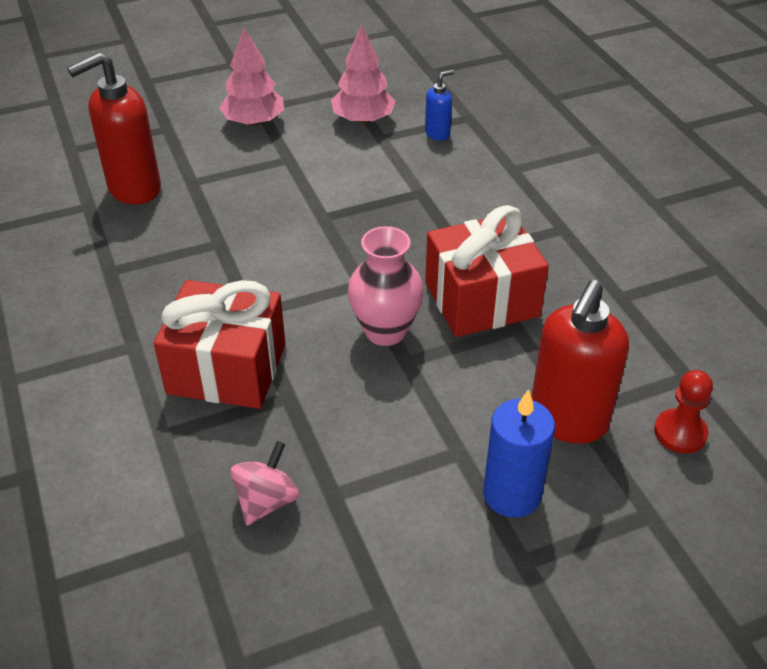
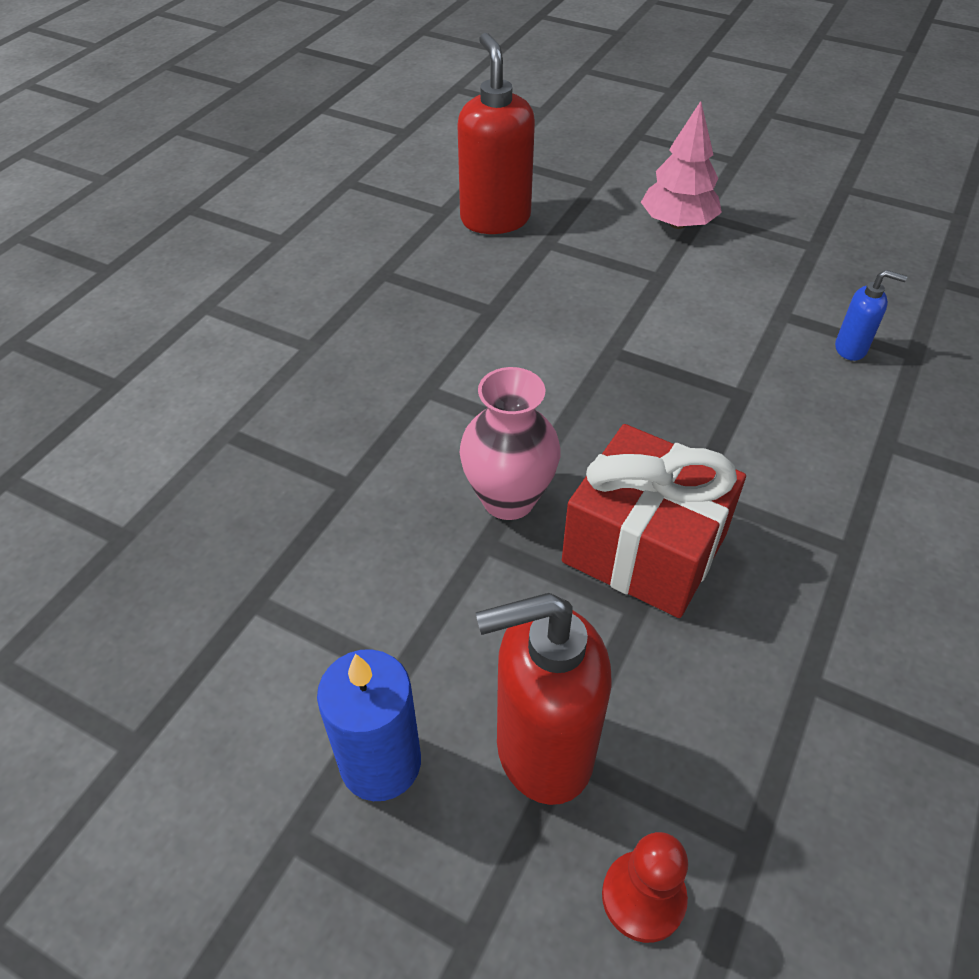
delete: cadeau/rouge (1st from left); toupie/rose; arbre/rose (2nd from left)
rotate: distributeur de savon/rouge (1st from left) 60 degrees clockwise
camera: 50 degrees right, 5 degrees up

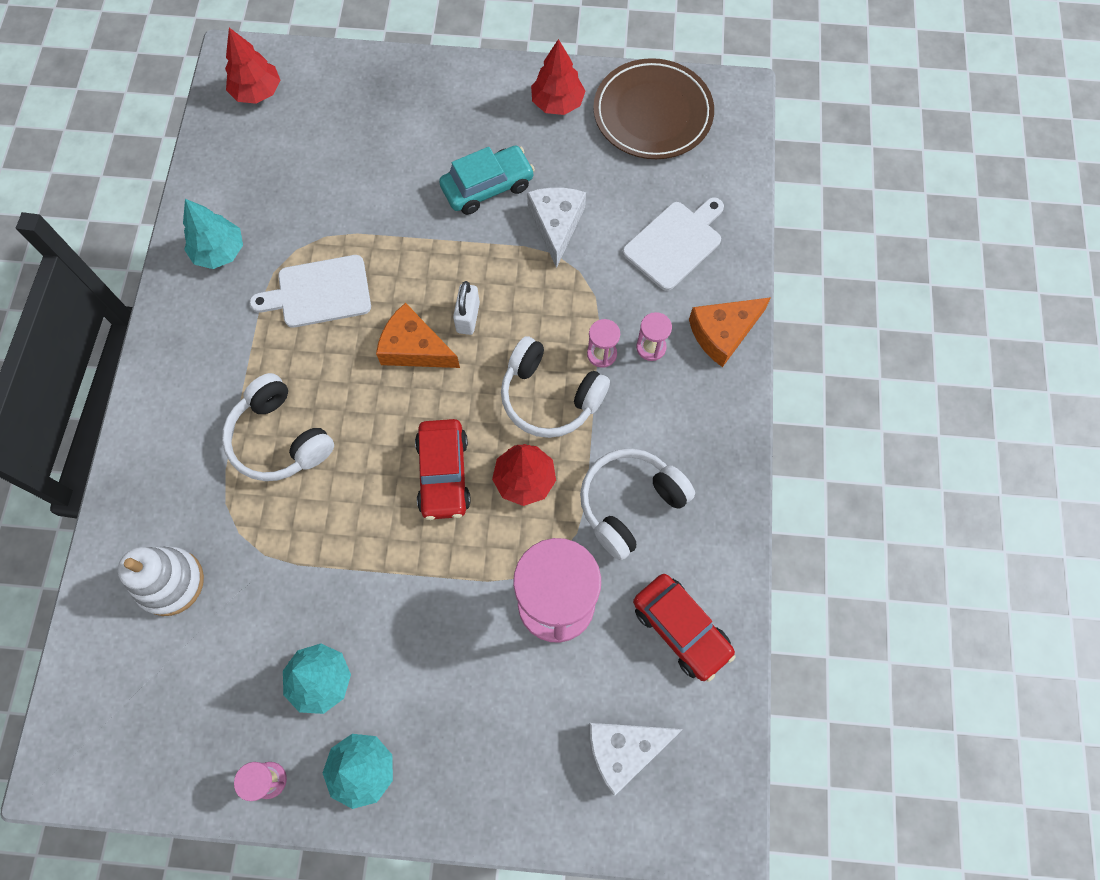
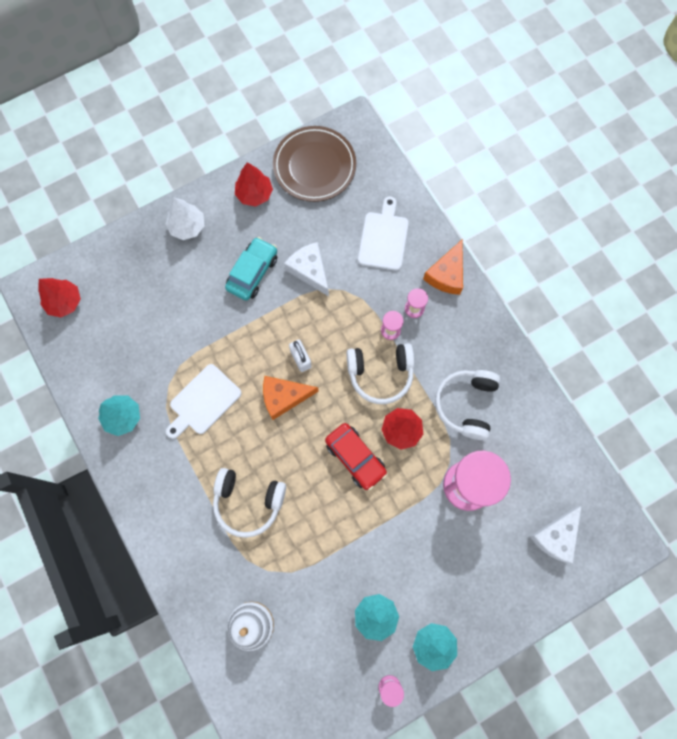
delete: voiture/rouge (2nd from left)
insert: arbre/blanc
camera: 35 degrees left, 5 degrees up

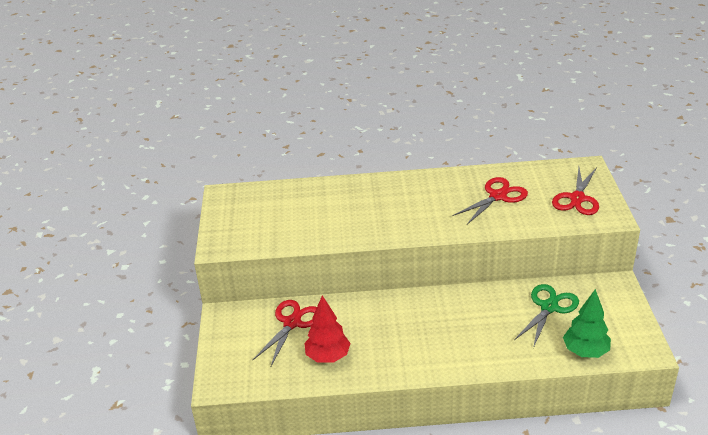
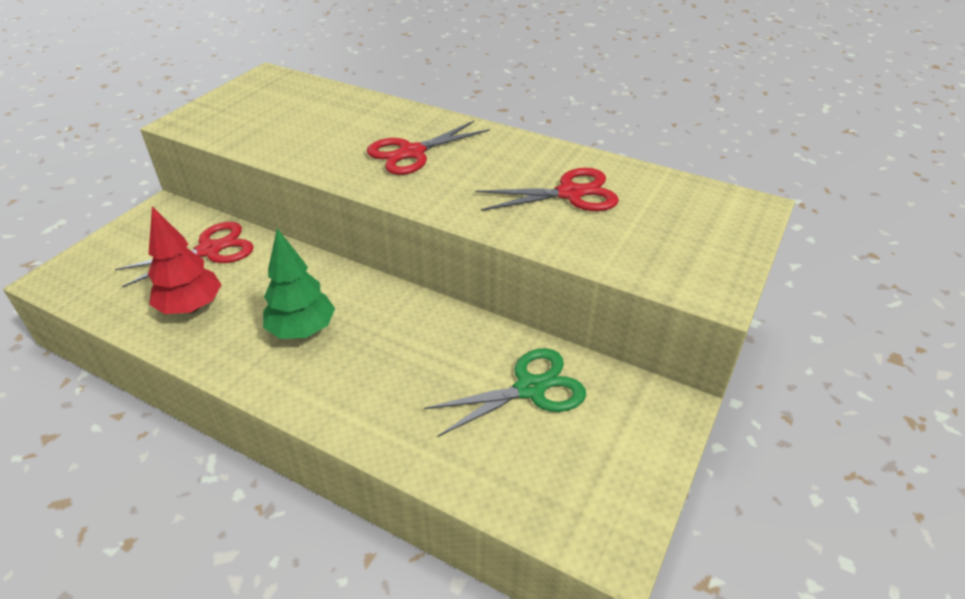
move: ciseaux/rouge (3rd from left in the first image) to ciseaux/rouge (2nd from left); arbre/vert
camera: 30 degrees right, 5 degrees up

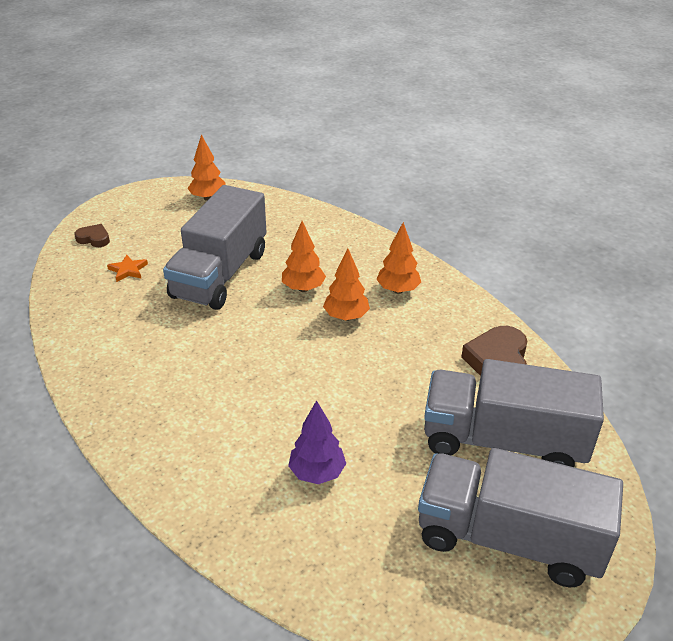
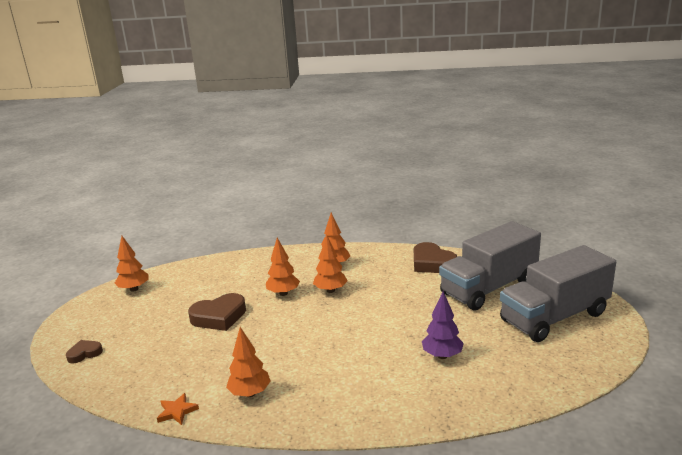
insert: arbre/orange (2nd from left)
move: étoile/orange
replace: camion/gris (1st from left) to cœur/marron (2nd from left)
camera: 45 degrees left, 15 degrees down

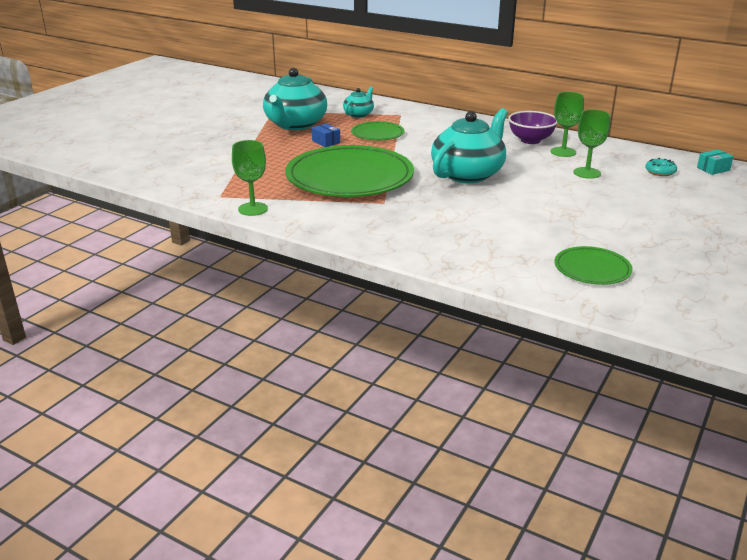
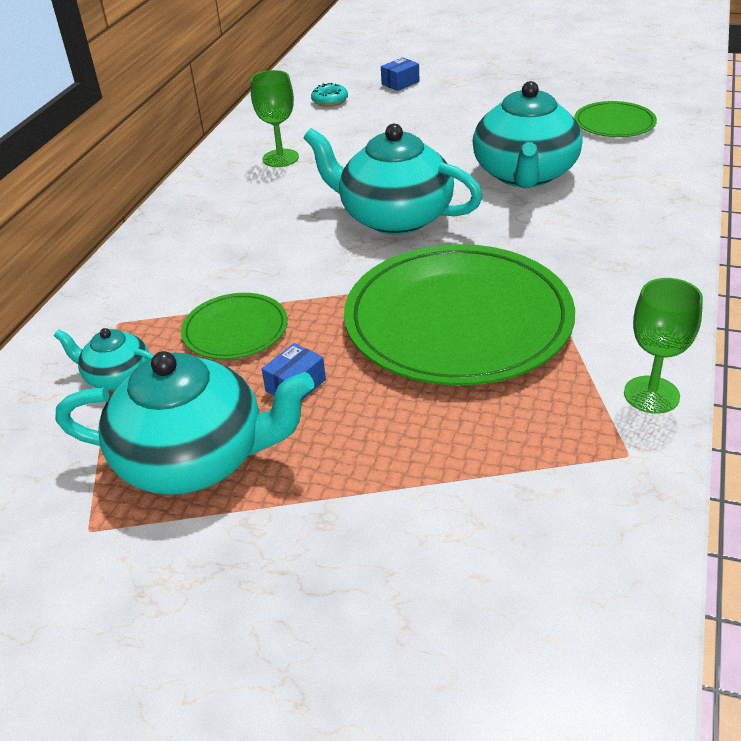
delete: bol/violet; verre à pied/vert (3rd from left); boîte/turquoise
insert: boîte/bleu (2nd from left); théière/turquoise (4th from left)
camera: 100 degrees left, 10 degrees up

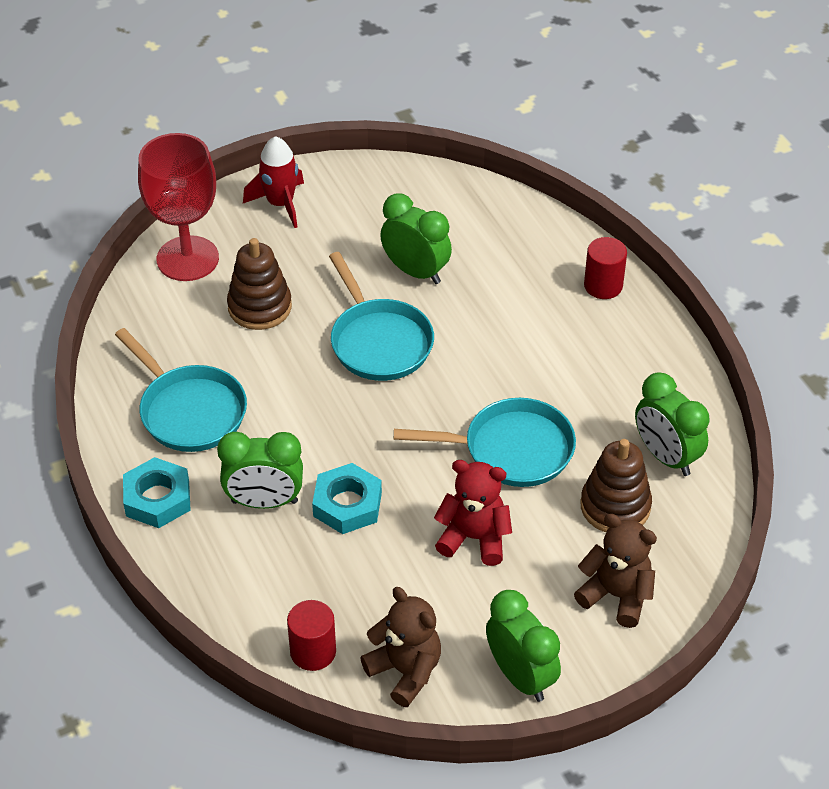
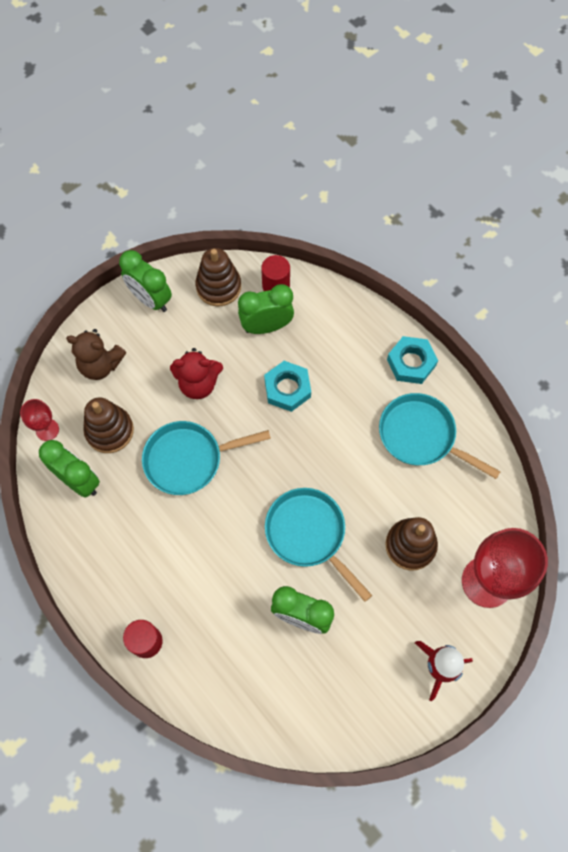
insert: verre à pied/rouge (1st from left)
move: réveil/vert (1st from left in the first image) to réveil/vert (3rd from left)
replace: ours en peluche/marron (1st from left) to jouet à empiler/marron (2nd from left)
camera: 165 degrees right, 20 degrees up

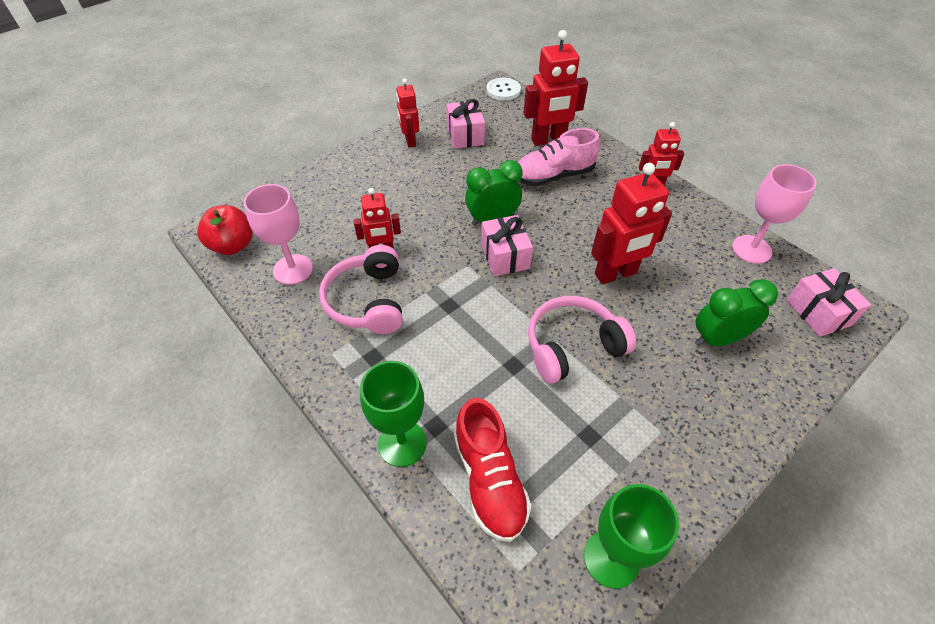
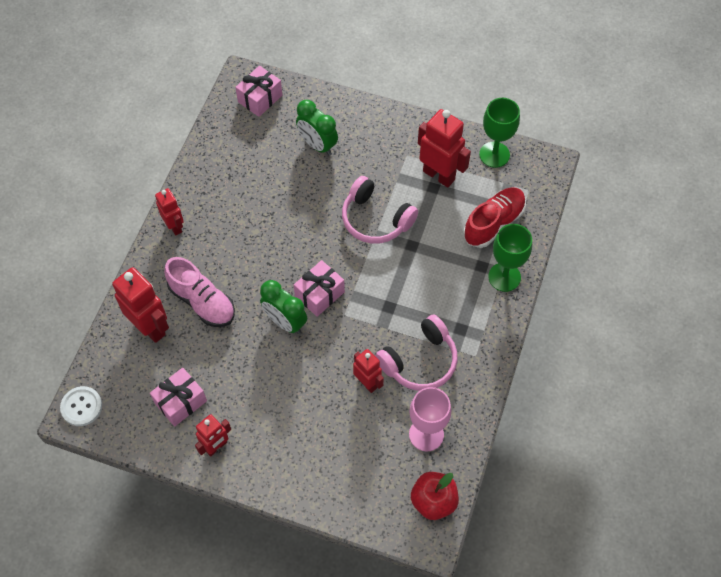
delete: verre à pied/rose (2nd from left)
move: robot/rouge (4th from left in the first image) to robot/rouge (5th from left)
camera: 120 degrees left, 10 degrees up

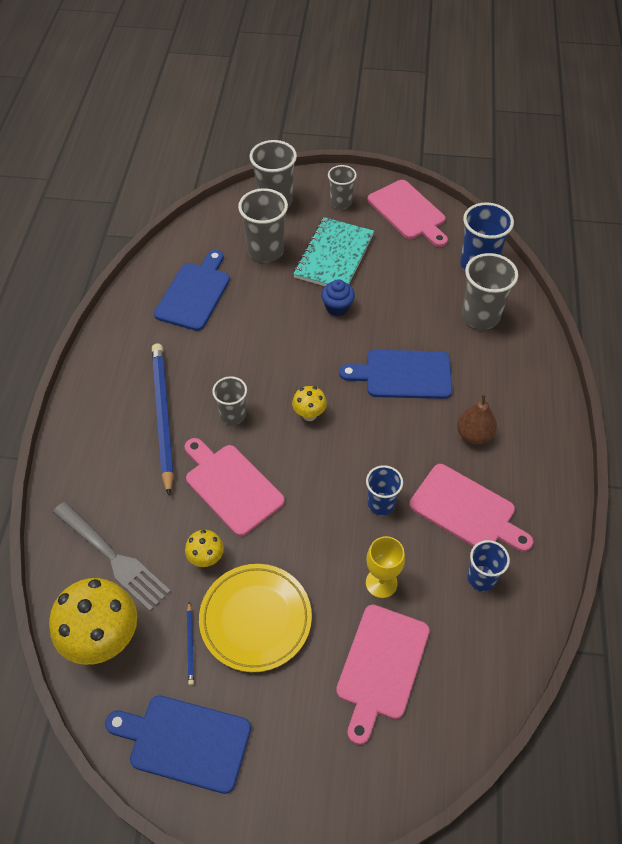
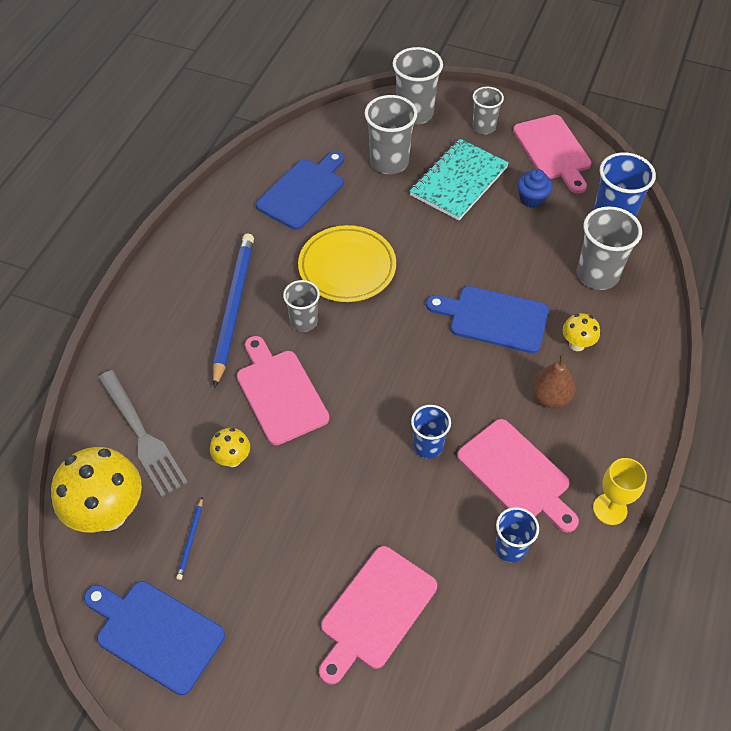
move: assiette/jaune; champignon/jaune (3rd from left); muffin/bleu; verre à pied/jaune
camera: 15 degrees right, 0 degrees up

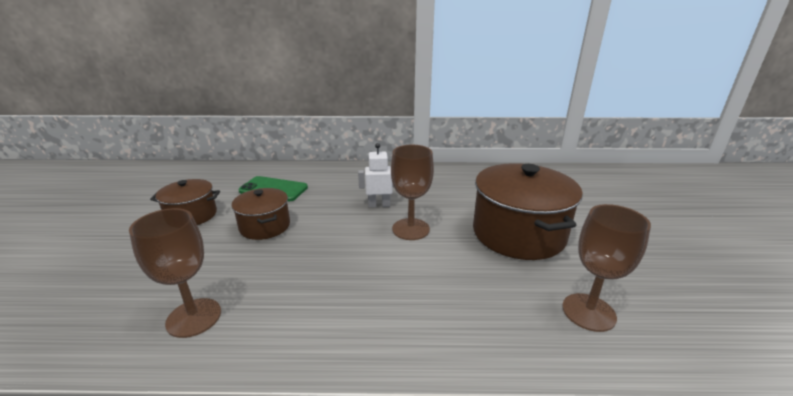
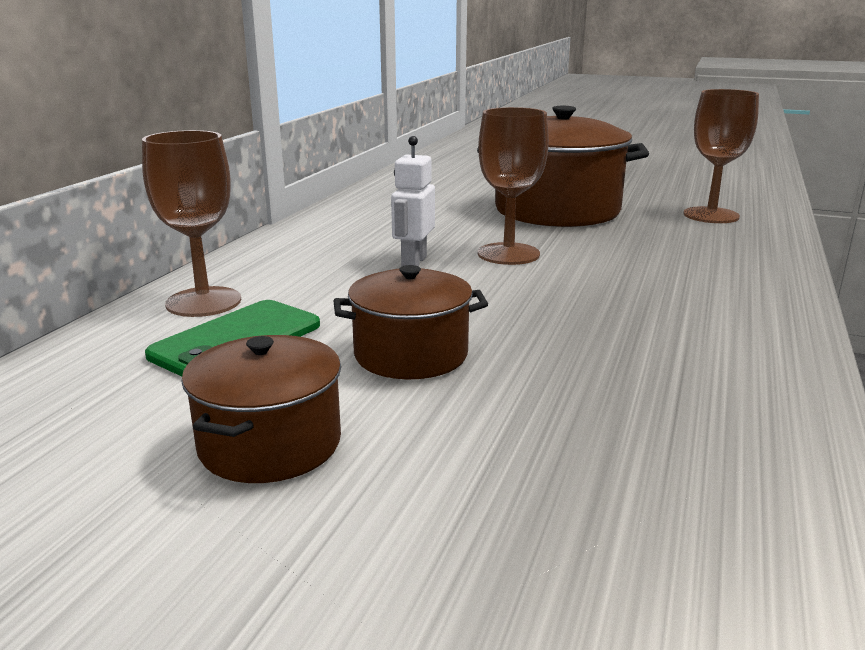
move: verre à pied/marron (1st from left)
camera: 70 degrees left, 5 degrees down

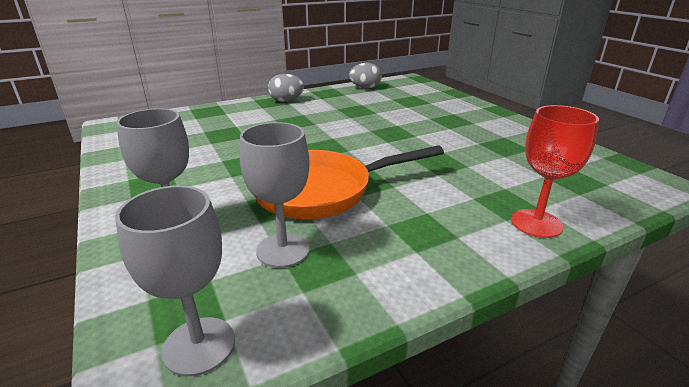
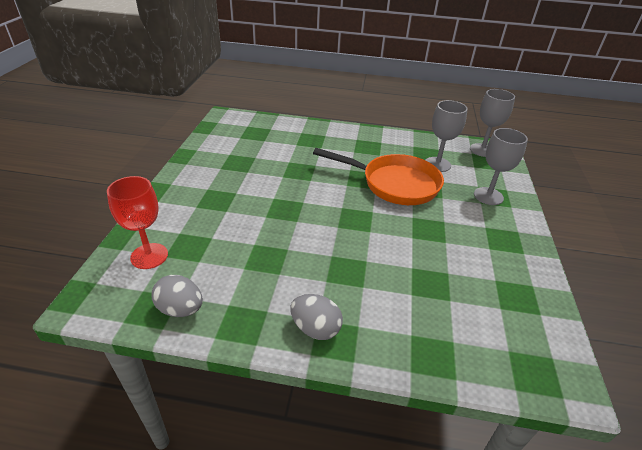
move: verre à pied/rouge
camera: 145 degrees left, 10 degrees up

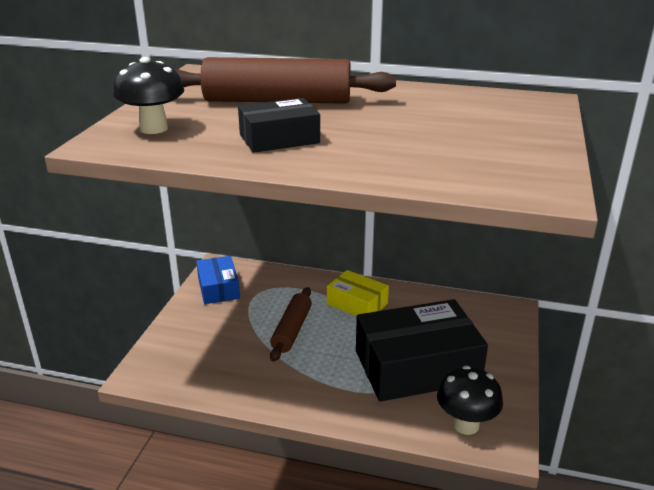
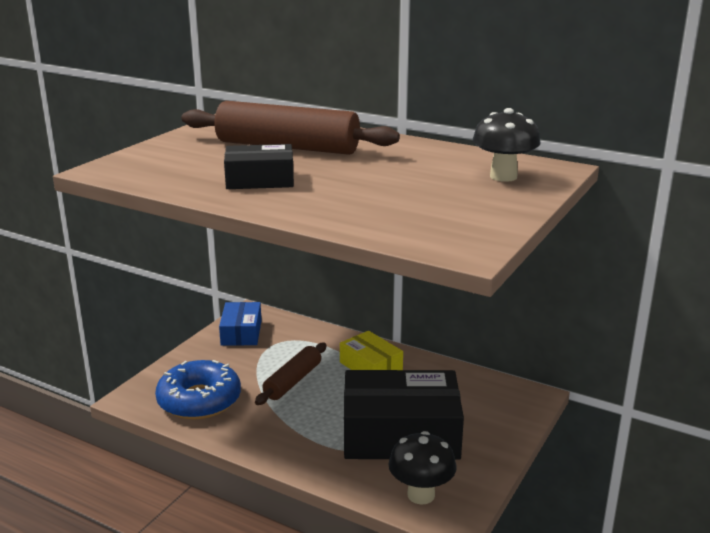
insert: beignet/bleu
move: champignon/noir (1st from left in the first image) to champignon/noir (2nd from left)
camera: 15 degrees right, 5 degrees down

